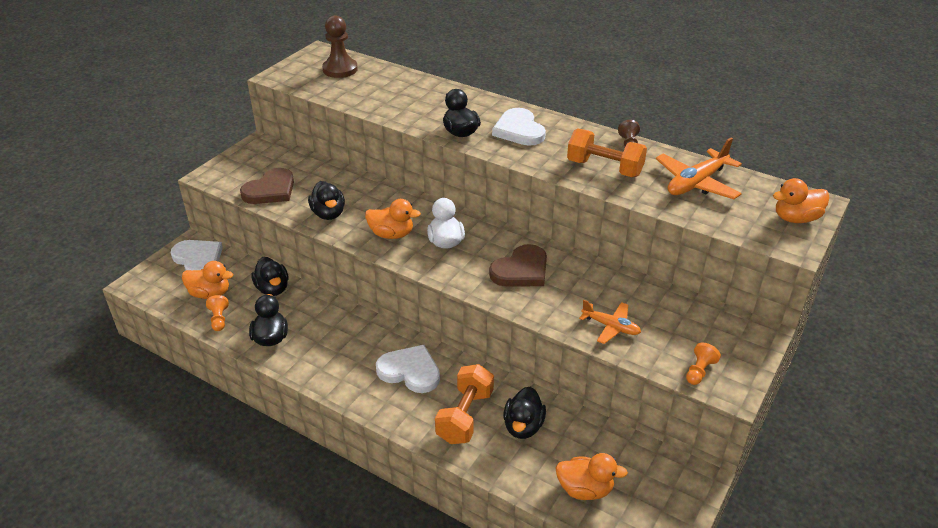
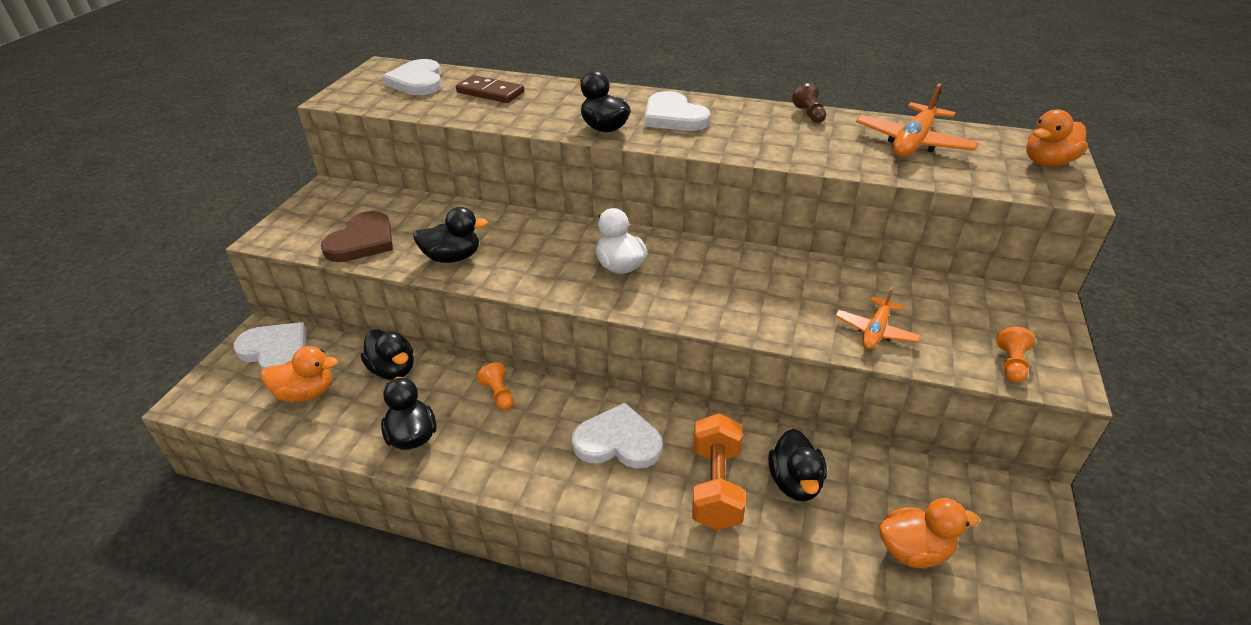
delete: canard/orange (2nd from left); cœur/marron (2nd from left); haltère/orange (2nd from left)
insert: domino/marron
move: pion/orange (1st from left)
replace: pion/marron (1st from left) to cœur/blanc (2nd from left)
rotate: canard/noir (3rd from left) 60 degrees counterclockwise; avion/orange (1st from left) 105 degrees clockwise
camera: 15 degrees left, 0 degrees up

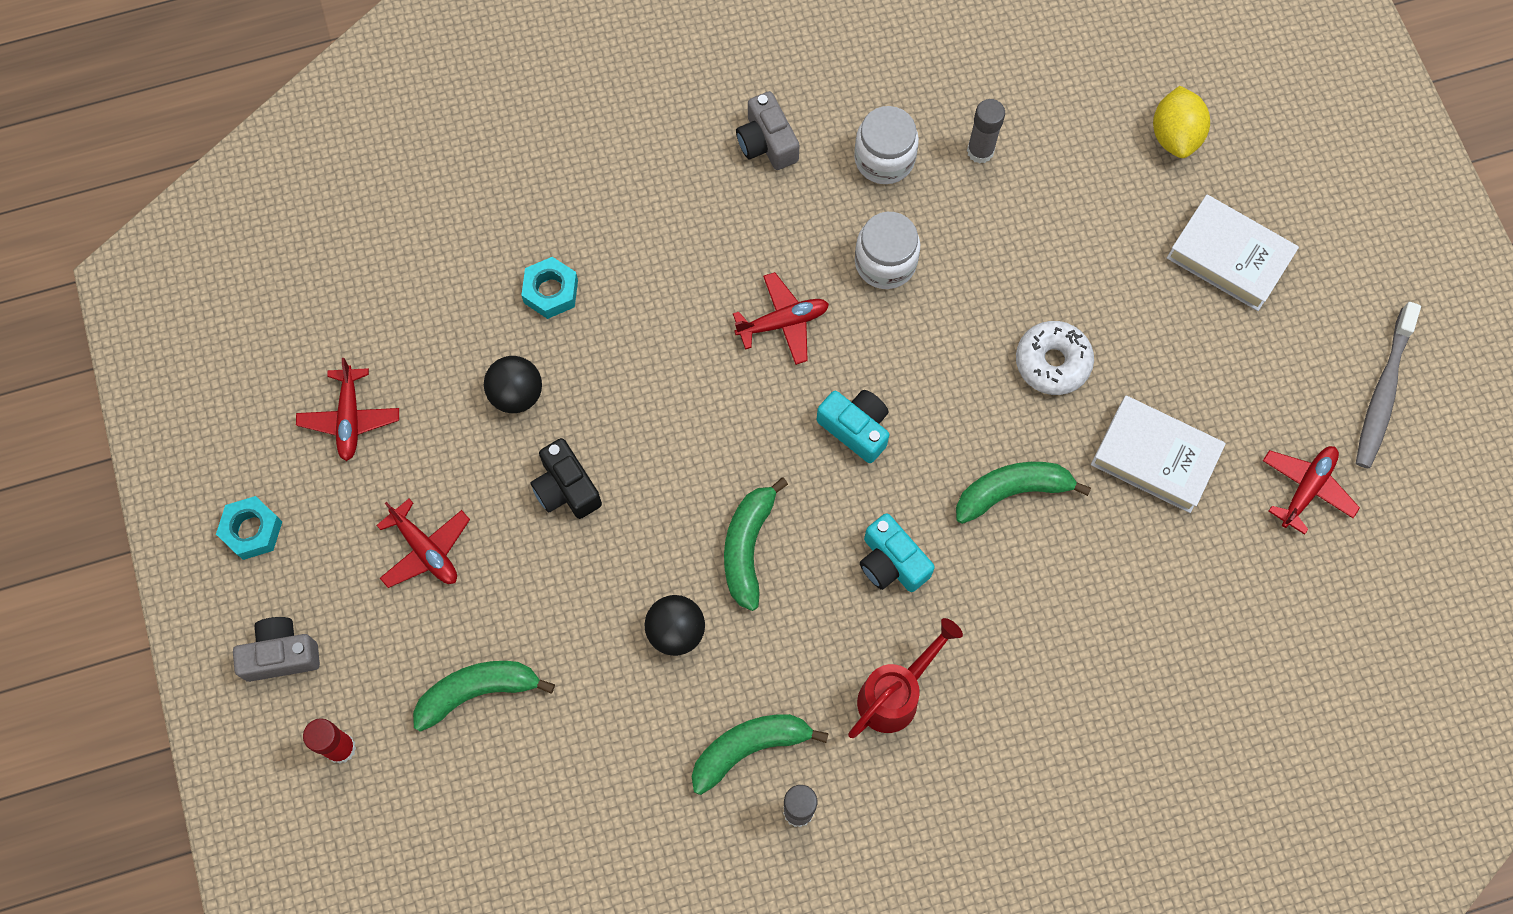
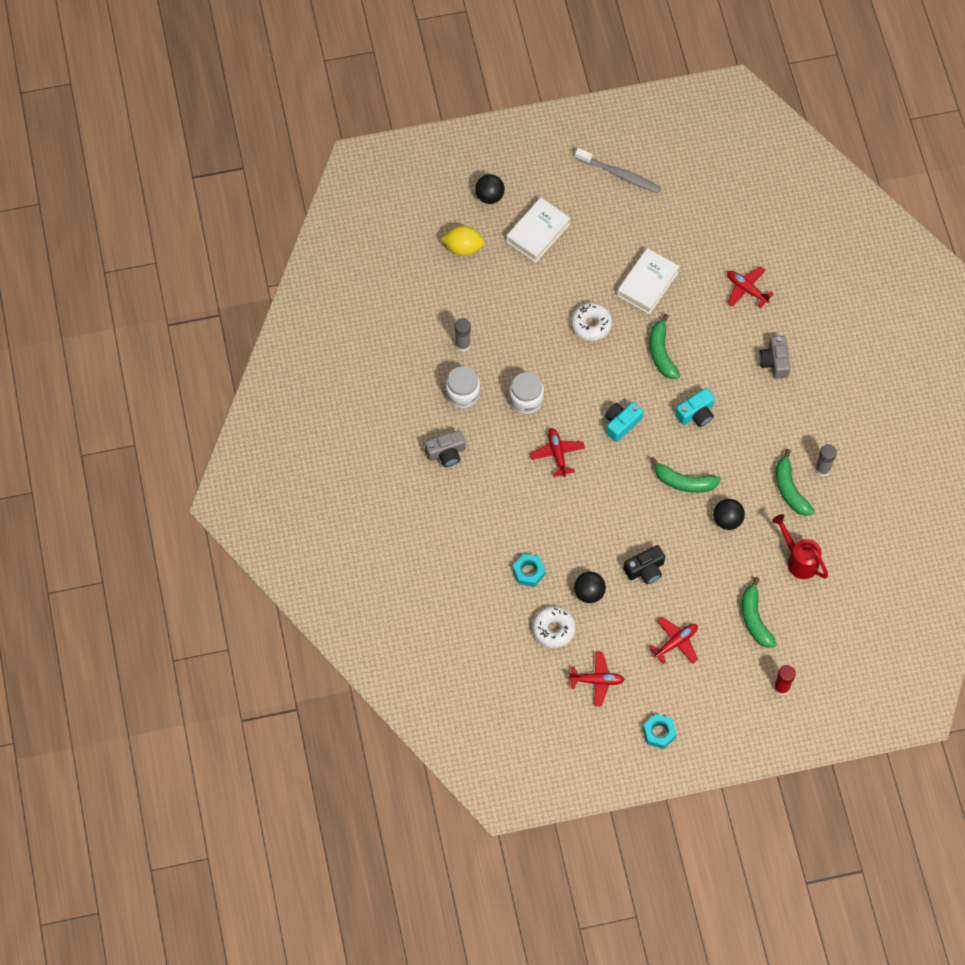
insert: balle/noir (1st from left); beignet/blanc (1st from left)
move: appareil photo/gris (1st from left in the first image) to appareil photo/gris (2nd from left); arrosoir/rouge; avion/rouge (4th from left)
camera: 85 degrees left, 5 degrees down

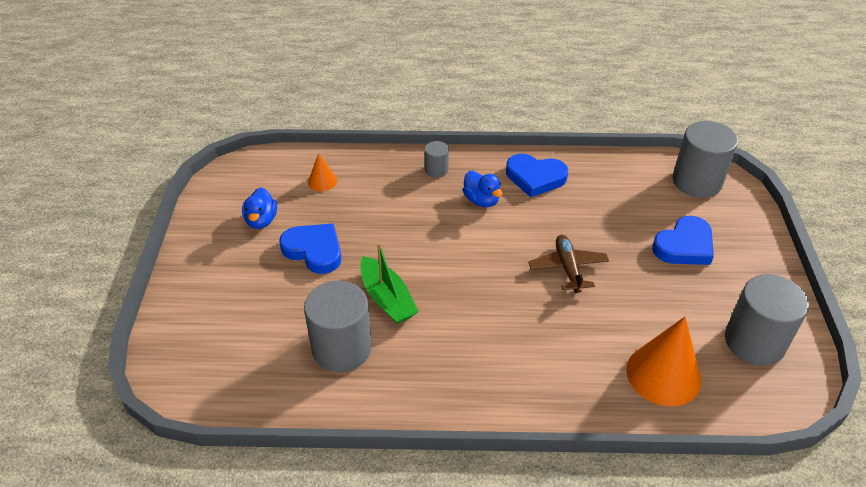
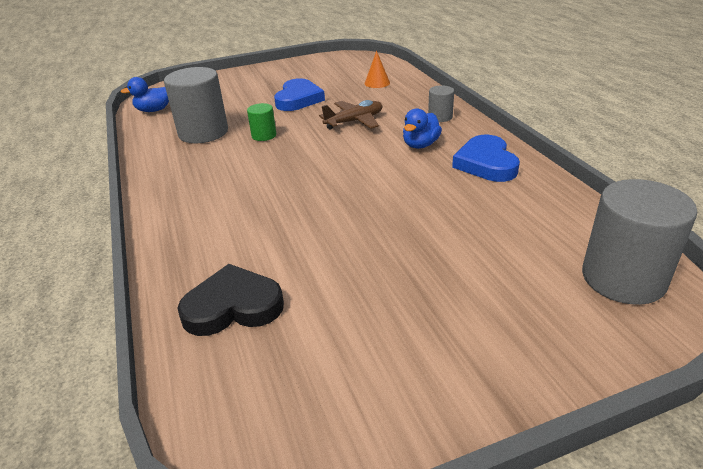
delete: cœur/bleu (3rd from left); cylindre/gris (4th from left)
move: canard/bleu (1st from left); avion/marron
replace: bateau/vert to cylindre/vert; cône/orange (2nd from left) to cœur/noir
camera: 70 degrees right, 10 degrees down

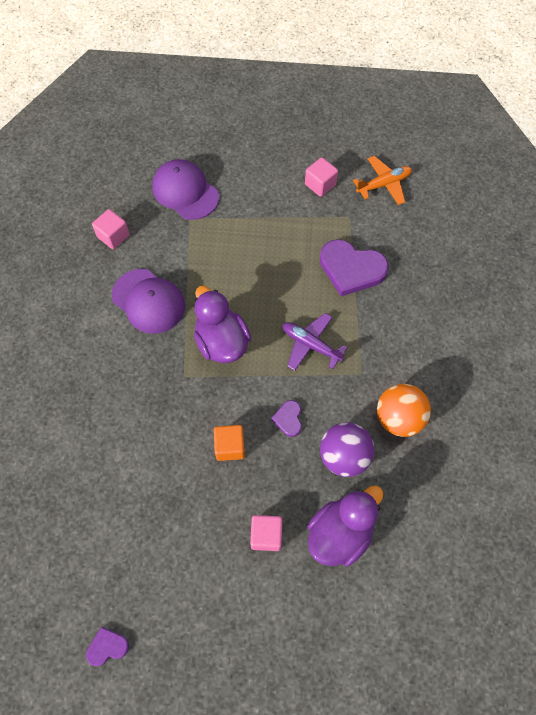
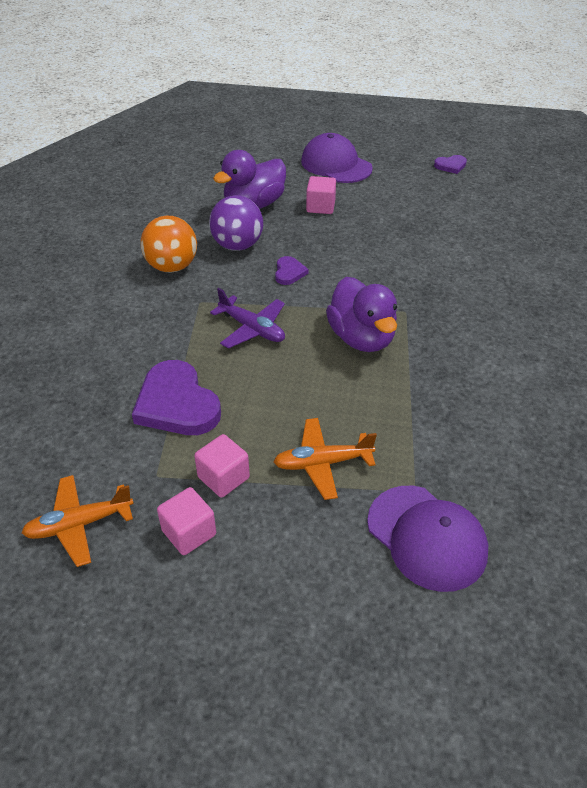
delete: cube/orange
insert: avion/orange (2nd from left)
move: cube/rose (1st from left in the first image) to cube/rose (2nd from left); casquette/violet (1st from left)
rotate: cœur/violet (3rd from left in the first image) 150 degrees counterclockwise
camera: 175 degrees left, 20 degrees down

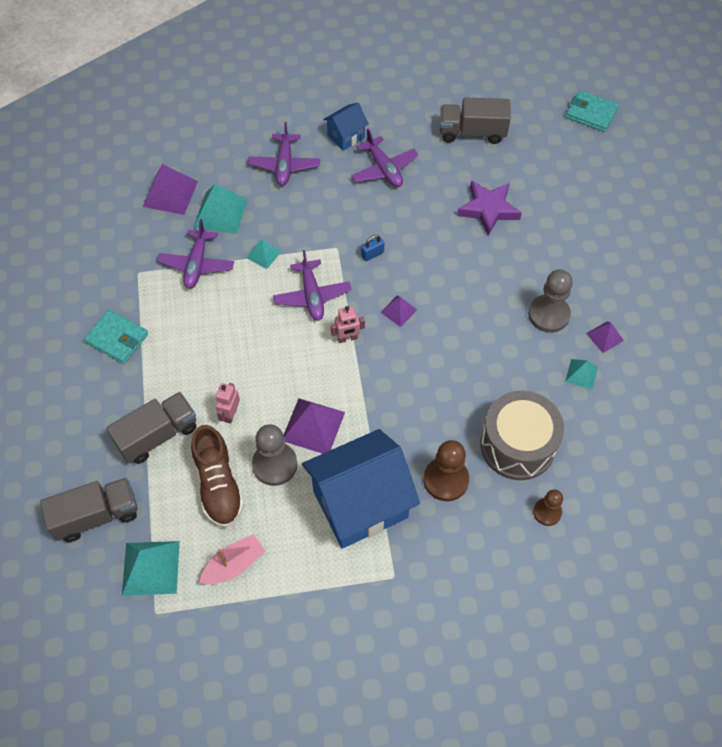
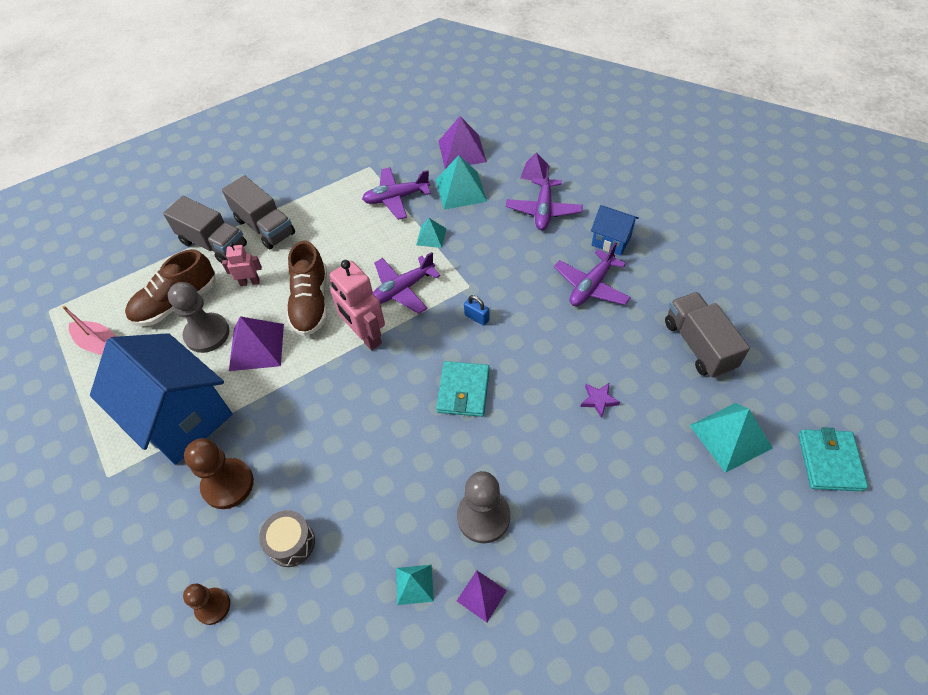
insert: chaussure/marron (2nd from left)
move: camion/gris (1st from left in the first image) to camion/gris (2nd from left); portefeuille/turquoise (1st from left); pyramide/turquoise (1st from left in the first image) to pyramide/turquoise (4th from left); pyramide/violet (3rd from left in the first image) to pyramide/violet (4th from left)
rotate: avion/violet (2nd from left in the first image) 60 degrees counterclockwise
resize: robot/rose (2nd from left) x1.82; étoile/violet x0.49; tambour/gris x0.52
camera: 70 degrees right, 5 degrees down

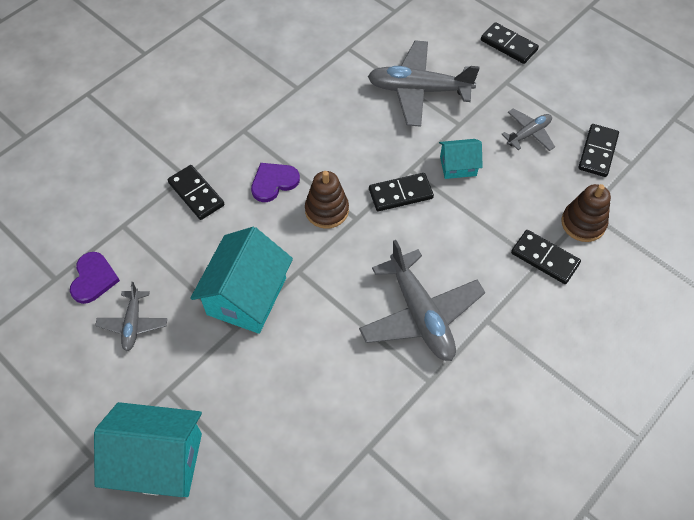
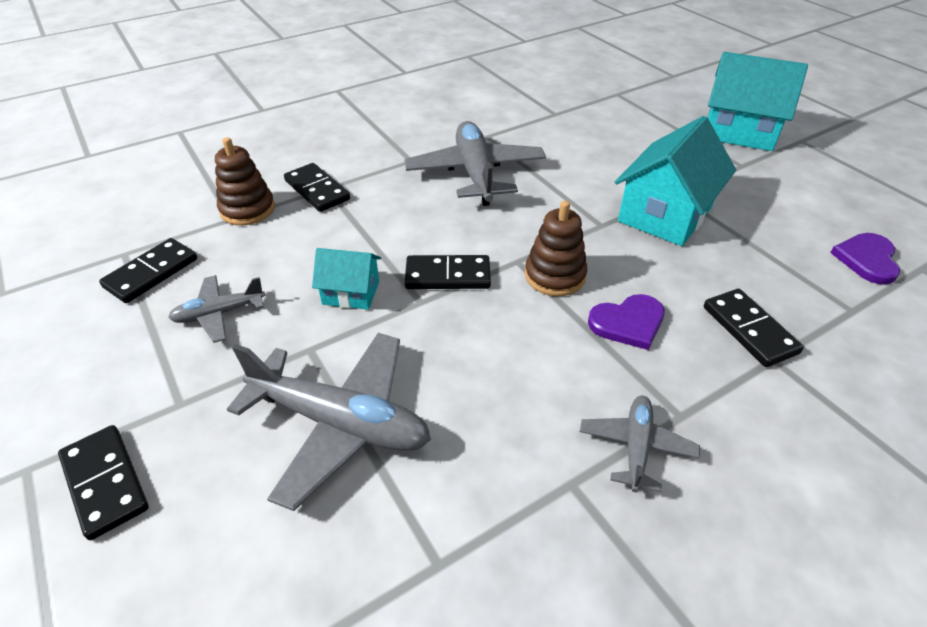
move: avion/gris (1st from left in the first image) to avion/gris (4th from left)
camera: 165 degrees left, 15 degrees down

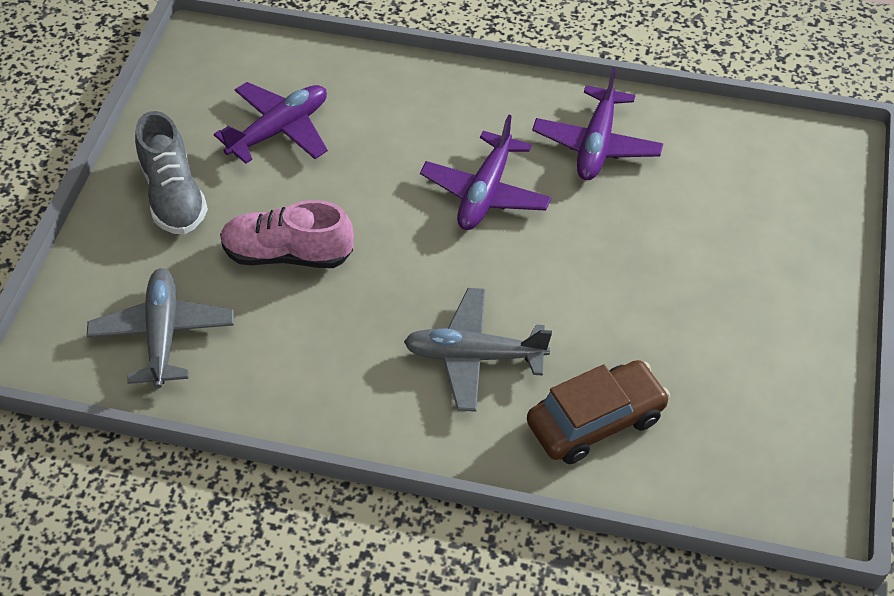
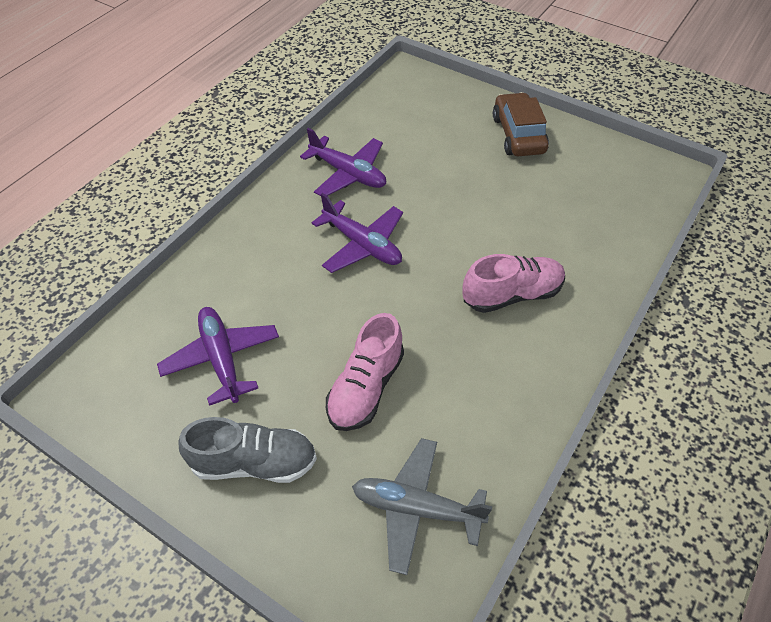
move: voiture/marron
replace: avion/gris (2nd from left) to chaussure/rose (2nd from left)
camera: 70 degrees left, 0 degrees up

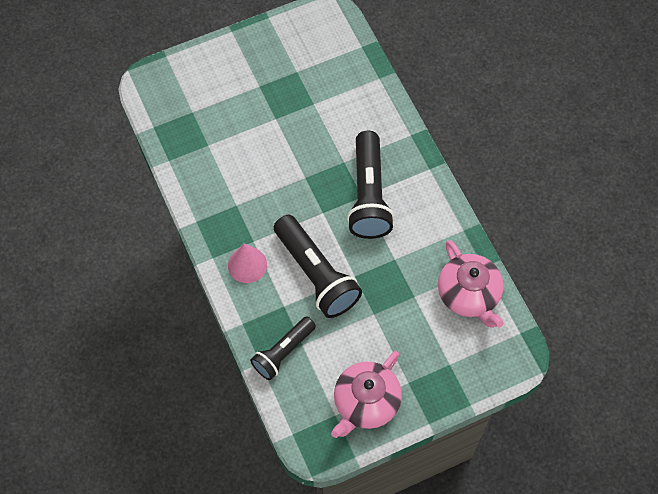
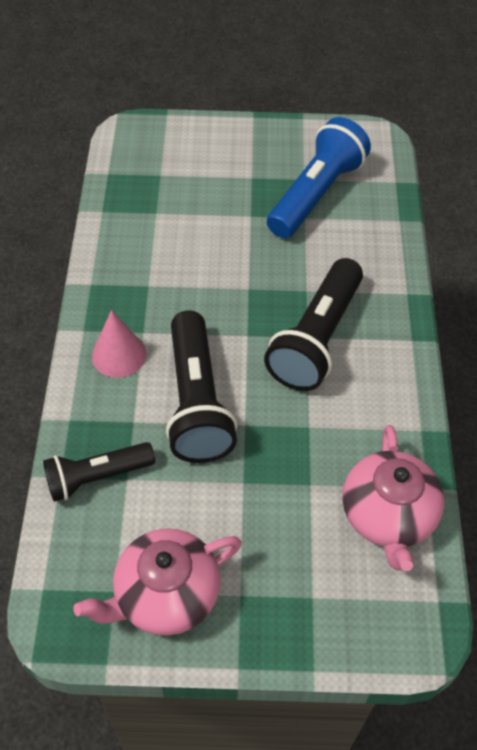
insert: lampe de poche/bleu
camera: 25 degrees right, 10 degrees down

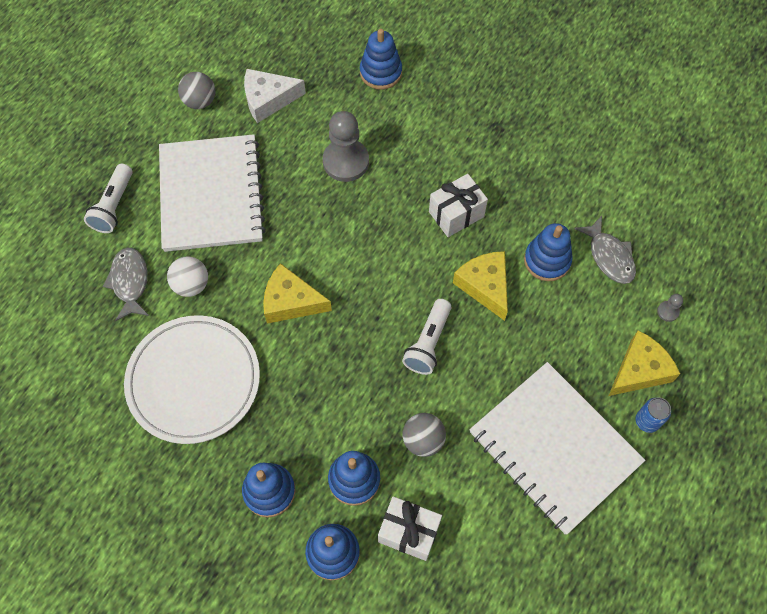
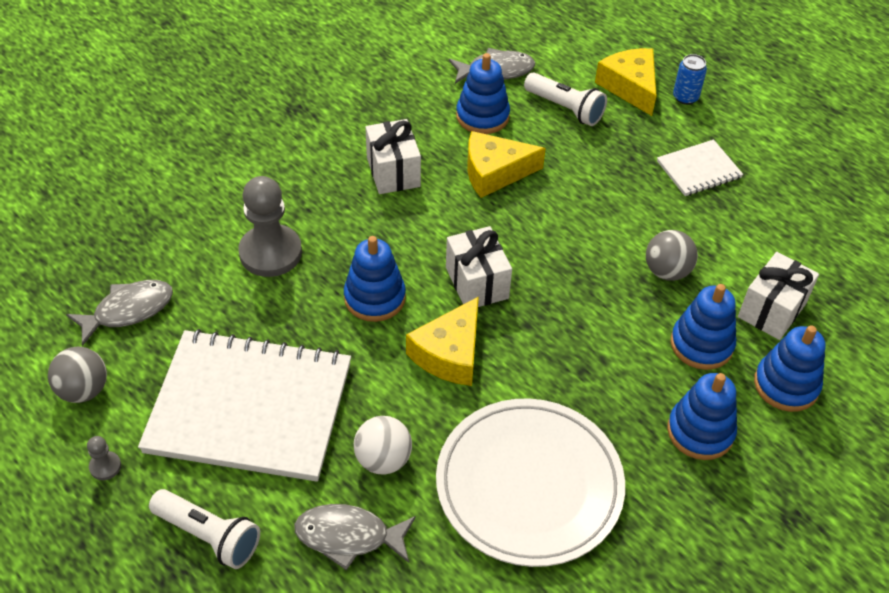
insert: cadeau/blanc (2nd from left)
move: jouet à empiler/bleu (4th from left in the first image) to jouet à empiler/bleu (1st from left); lampe de poche/blanc (2nd from left); pion/gris (2nd from left in the first image) to pion/gris (1st from left)
replace: fromage/blanc to poisson/gris (1st from left)
resize: carnet/blanc (2nd from left) x0.46
camera: 75 degrees left, 15 degrees down

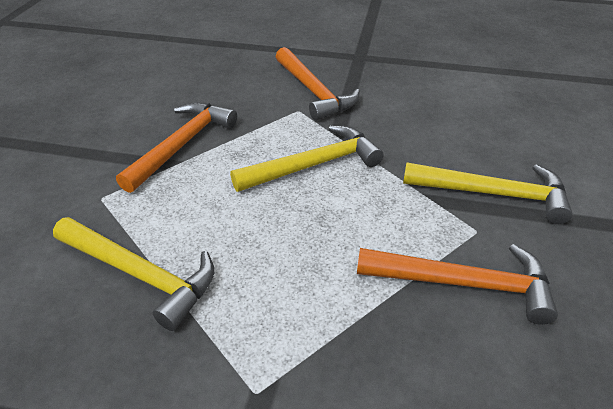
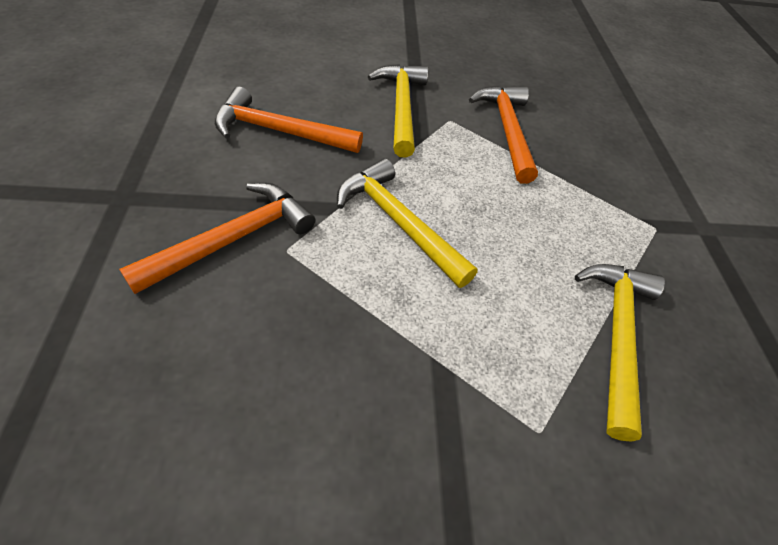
move: marteau/orange (1st from left in the first image) to marteau/orange (2nd from left)
camera: 110 degrees left, 10 degrees up

